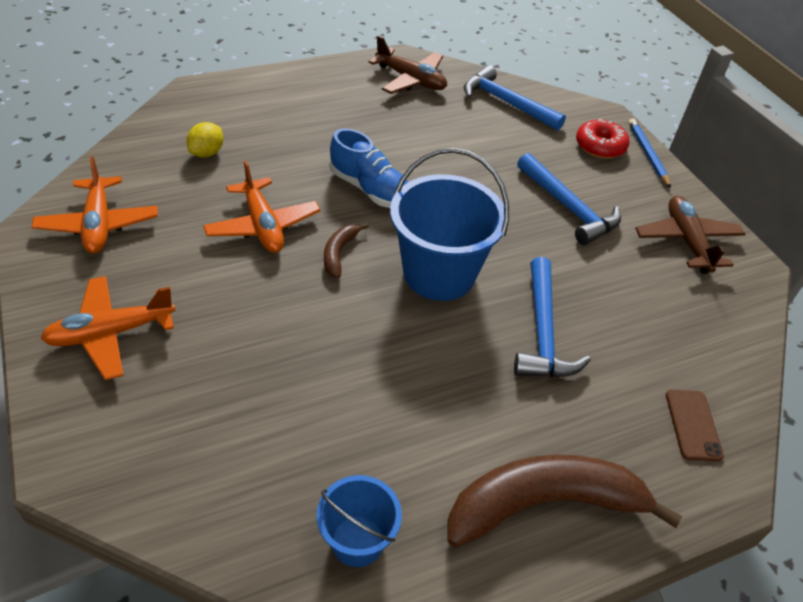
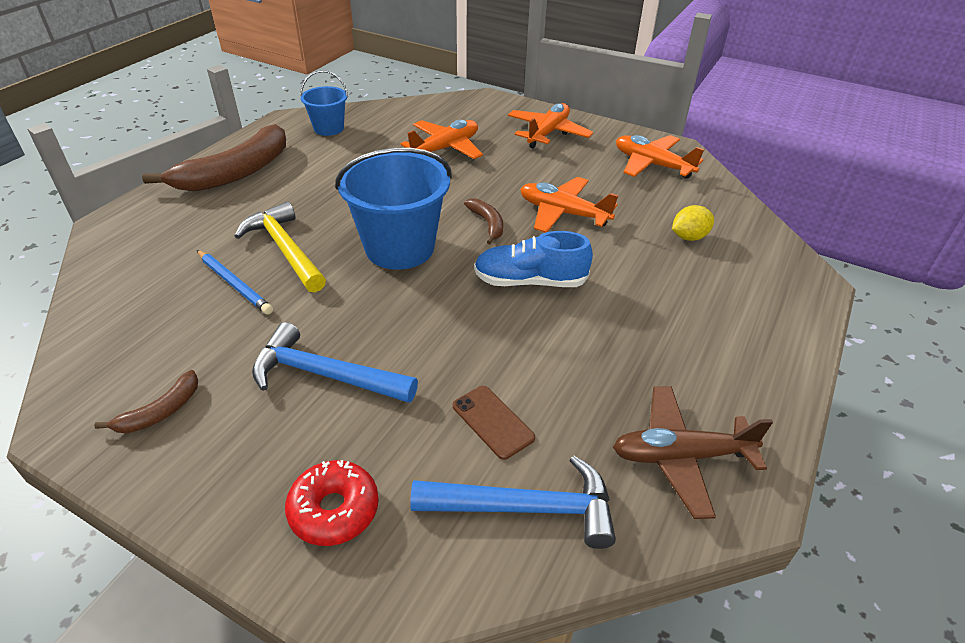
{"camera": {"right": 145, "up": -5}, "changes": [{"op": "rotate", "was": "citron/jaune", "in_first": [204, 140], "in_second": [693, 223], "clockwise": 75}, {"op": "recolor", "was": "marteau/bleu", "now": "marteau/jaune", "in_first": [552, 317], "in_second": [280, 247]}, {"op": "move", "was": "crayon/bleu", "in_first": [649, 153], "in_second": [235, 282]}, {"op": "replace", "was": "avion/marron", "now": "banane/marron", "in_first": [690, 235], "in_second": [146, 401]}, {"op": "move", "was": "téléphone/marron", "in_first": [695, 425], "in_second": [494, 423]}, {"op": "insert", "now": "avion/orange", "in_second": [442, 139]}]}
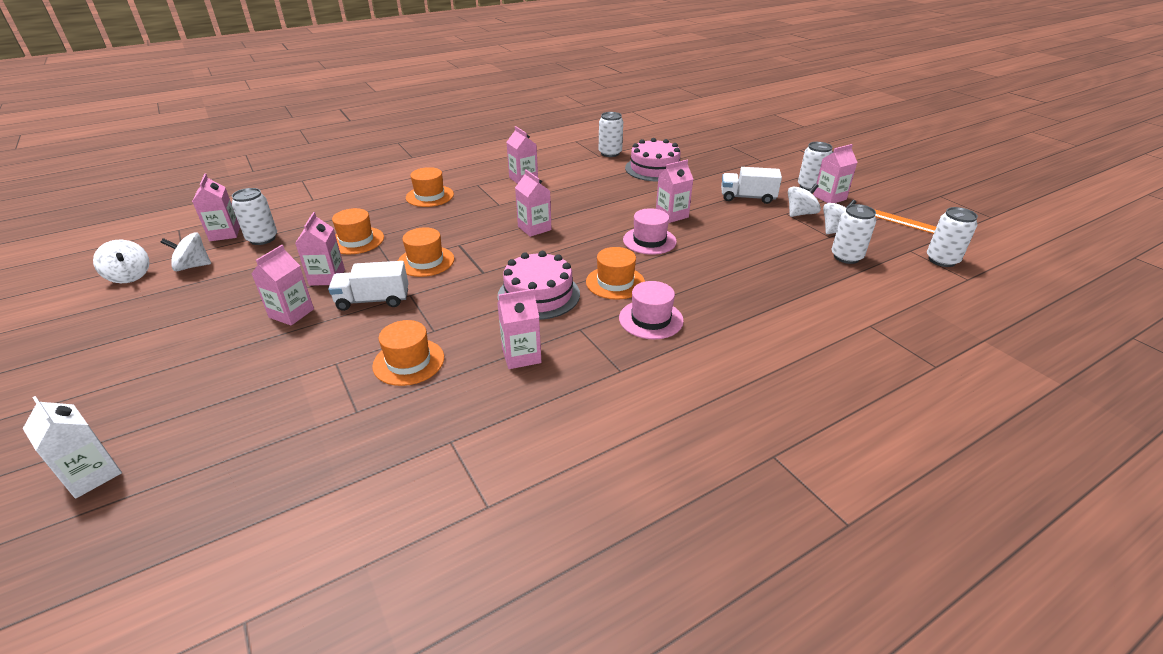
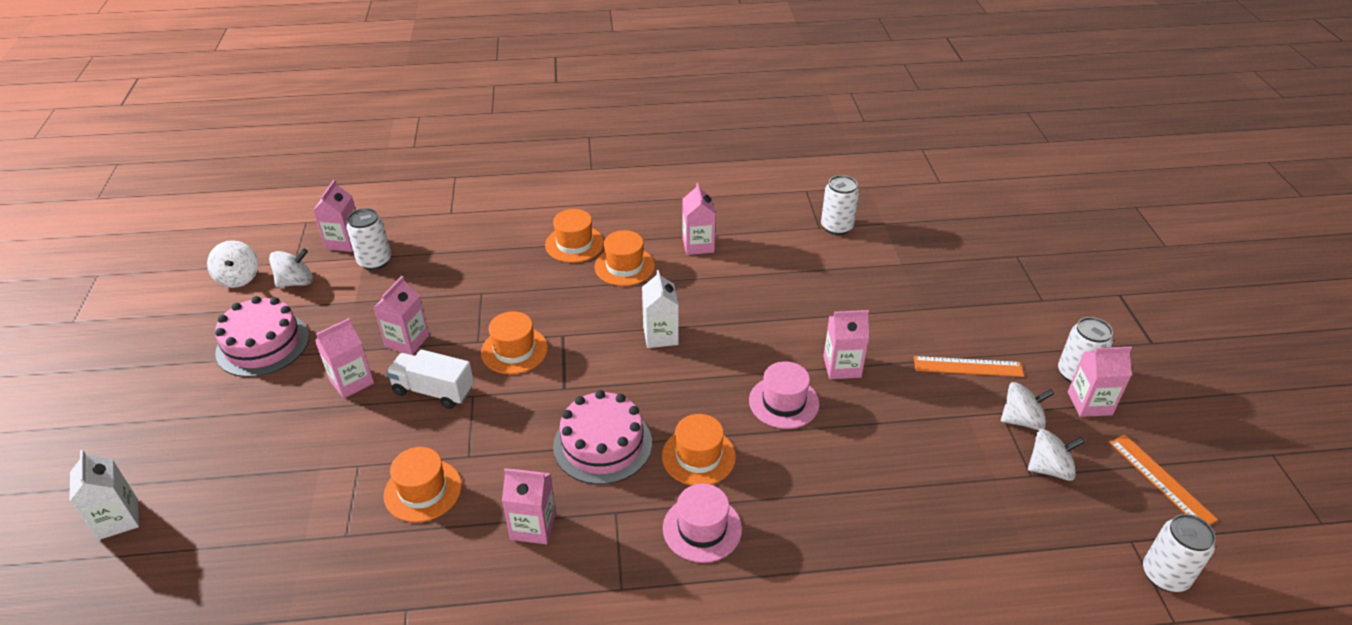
{"camera": {"right": 25, "up": 5}, "changes": [{"op": "rotate", "was": "toupie/blanc", "in_first": [186, 251], "in_second": [291, 268], "clockwise": 135}, {"op": "move", "was": "chapeau/orange", "in_first": [358, 231], "in_second": [625, 258]}, {"op": "recolor", "was": "brique de lait/rose", "now": "brique de lait/blanc", "in_first": [533, 203], "in_second": [660, 309]}, {"op": "move", "was": "gâteau/rose", "in_first": [653, 160], "in_second": [262, 336]}, {"op": "replace", "was": "camion/blanc", "now": "règle/orange", "in_first": [751, 185], "in_second": [969, 366]}, {"op": "delete", "was": "canette/blanc", "in_first": [854, 234]}]}
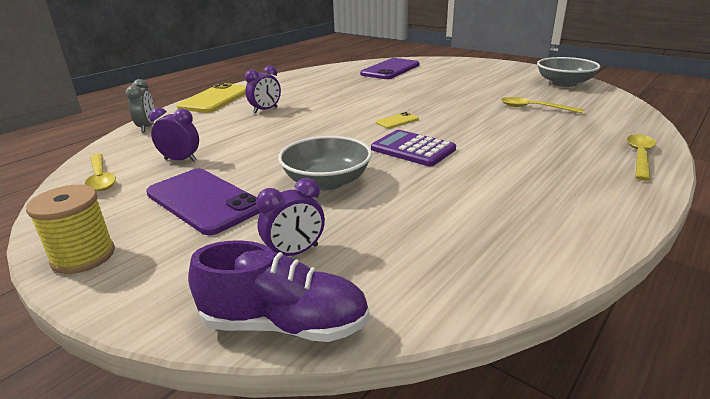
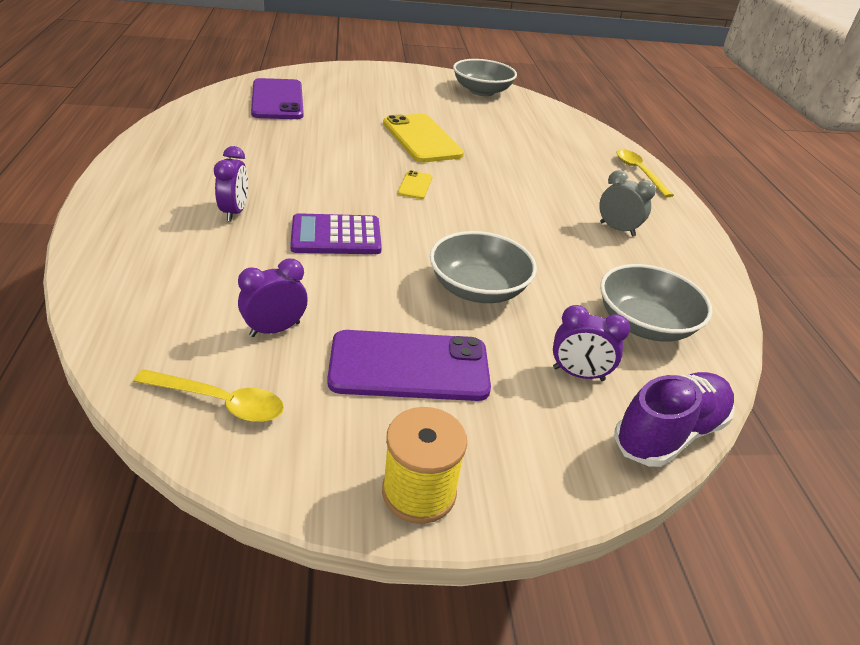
{"camera": {"right": -50, "up": 10}, "changes": [{"op": "move", "was": "réveil/gris", "in_first": [140, 105], "in_second": [627, 203]}, {"op": "move", "was": "téléphone/jaune", "in_first": [211, 98], "in_second": [423, 138]}, {"op": "rotate", "was": "réveil/violet", "in_first": [290, 217], "in_second": [591, 343], "clockwise": 90}, {"op": "move", "was": "calculatrice/violet", "in_first": [413, 148], "in_second": [336, 233]}, {"op": "delete", "was": "cuillère/jaune", "in_first": [542, 105]}, {"op": "insert", "now": "bol/gris", "in_second": [656, 303]}]}
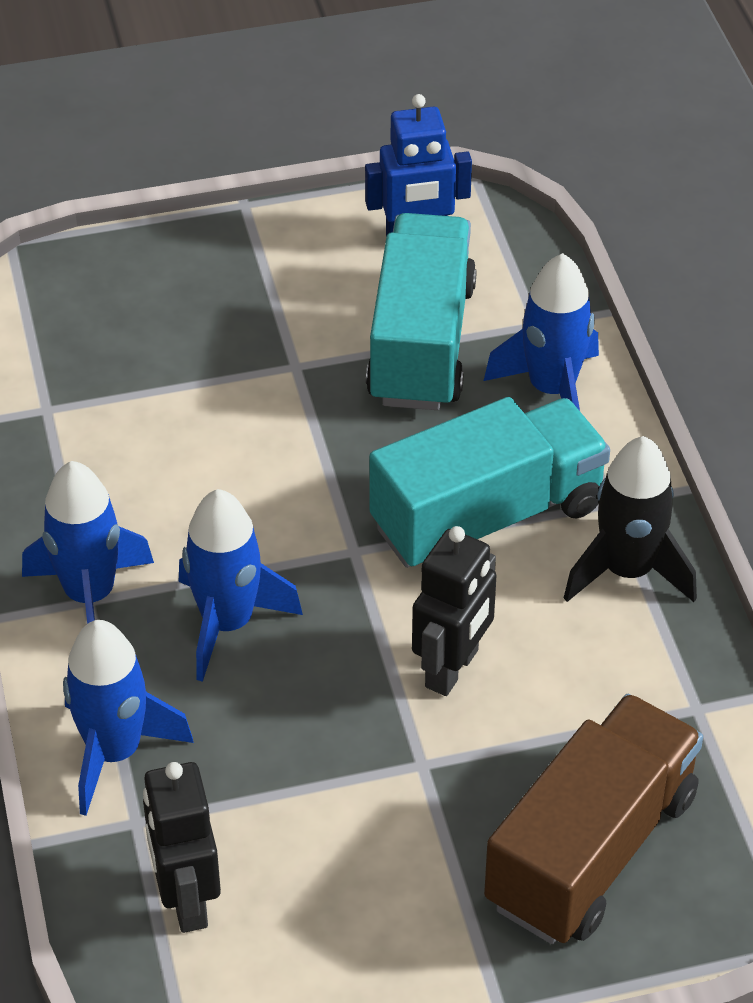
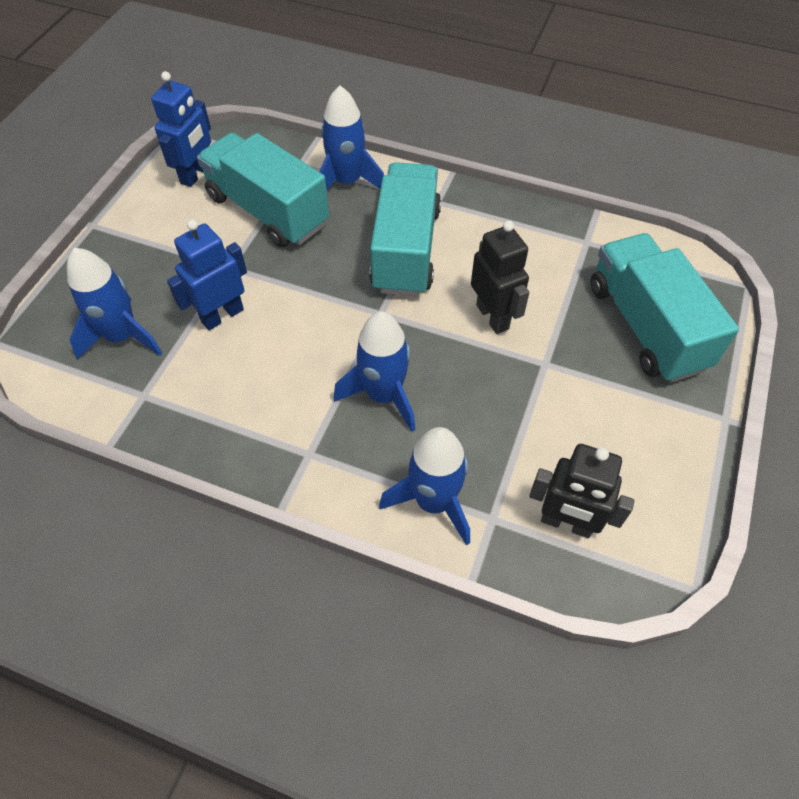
{"camera": {"right": -55, "up": 10}, "changes": [{"op": "move", "was": "fusée/bleu", "in_first": [88, 542], "in_second": [114, 303]}, {"op": "recolor", "was": "camion/marron", "now": "camion/turquoise", "in_first": [593, 819], "in_second": [665, 308]}, {"op": "delete", "was": "fusée/noir", "in_first": [630, 519]}, {"op": "insert", "now": "robot/bleu", "in_second": [207, 274]}]}
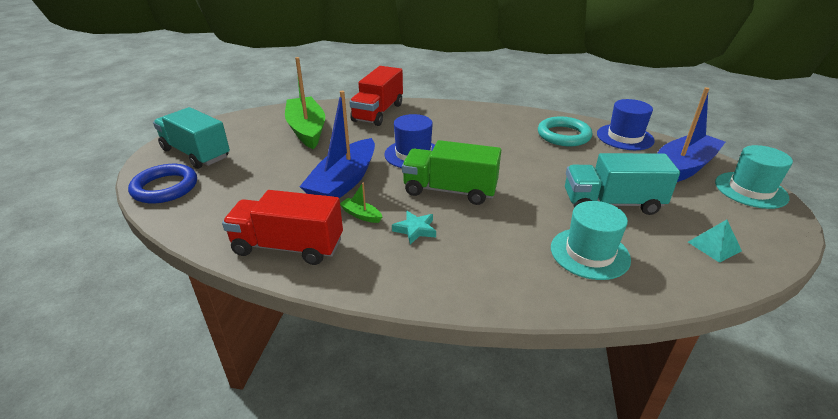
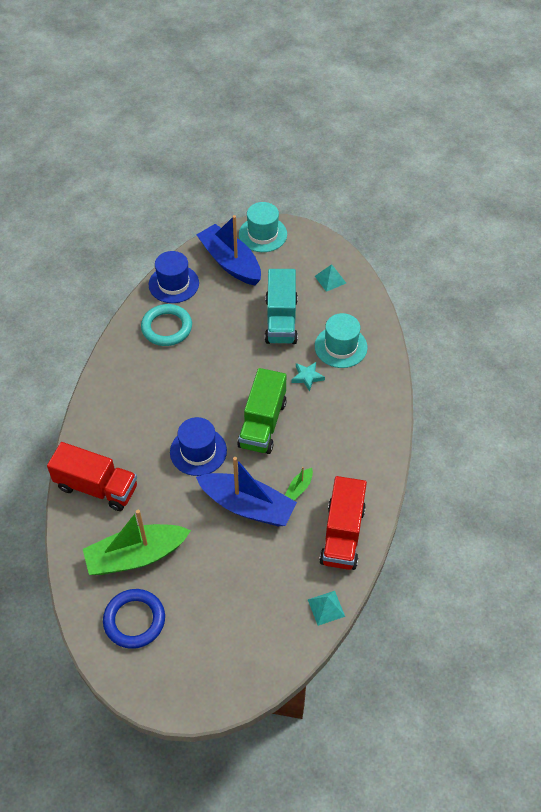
{"camera": {"right": -90, "up": 20}, "changes": [{"op": "move", "was": "anneau/bleu", "in_first": [162, 184], "in_second": [134, 619]}, {"op": "delete", "was": "camion/turquoise", "in_first": [191, 138]}, {"op": "move", "was": "étoile/turquoise", "in_first": [414, 227], "in_second": [308, 377]}, {"op": "insert", "now": "pyramide/turquoise", "in_second": [326, 608]}]}
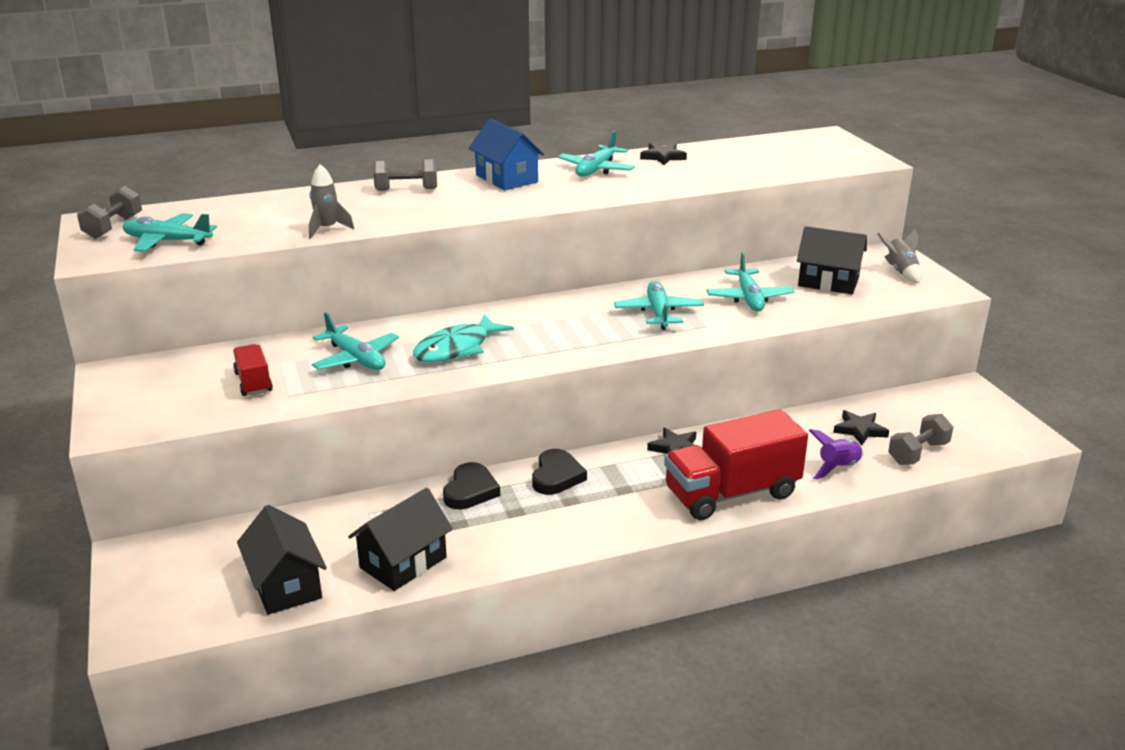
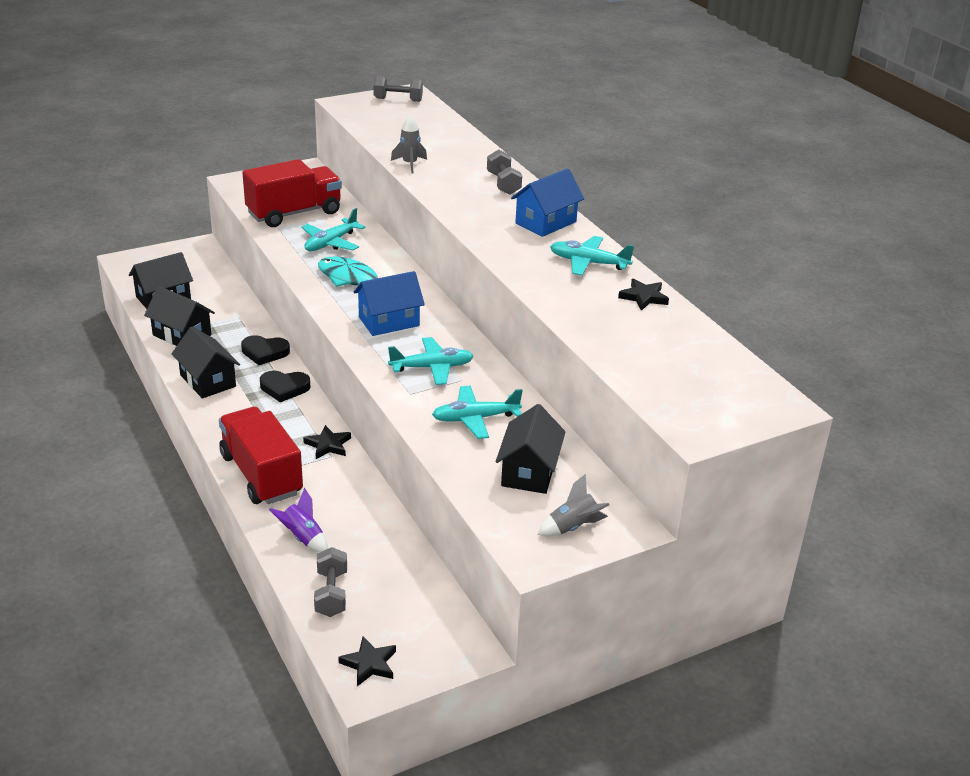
{"camera": {"right": 80, "up": 5}, "changes": [{"op": "delete", "was": "avion/turquoise", "in_first": [169, 232]}, {"op": "resize", "was": "camion/rouge", "in_first": [253, 370], "in_second": [292, 193], "ratio": 2.01}, {"op": "move", "was": "étoile/noir", "in_first": [861, 427], "in_second": [367, 661]}, {"op": "rotate", "was": "haltère/gris", "in_first": [920, 439], "in_second": [330, 582], "clockwise": 45}, {"op": "insert", "now": "maison/noir", "in_second": [206, 363]}, {"op": "insert", "now": "maison/bleu", "in_second": [389, 303]}]}
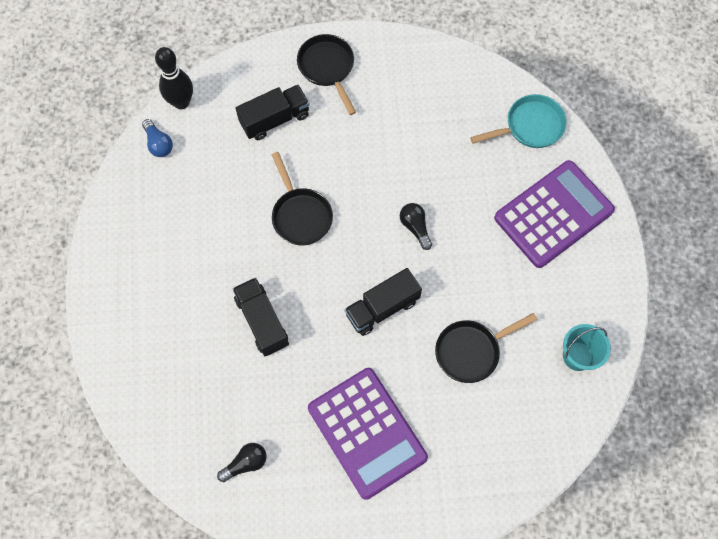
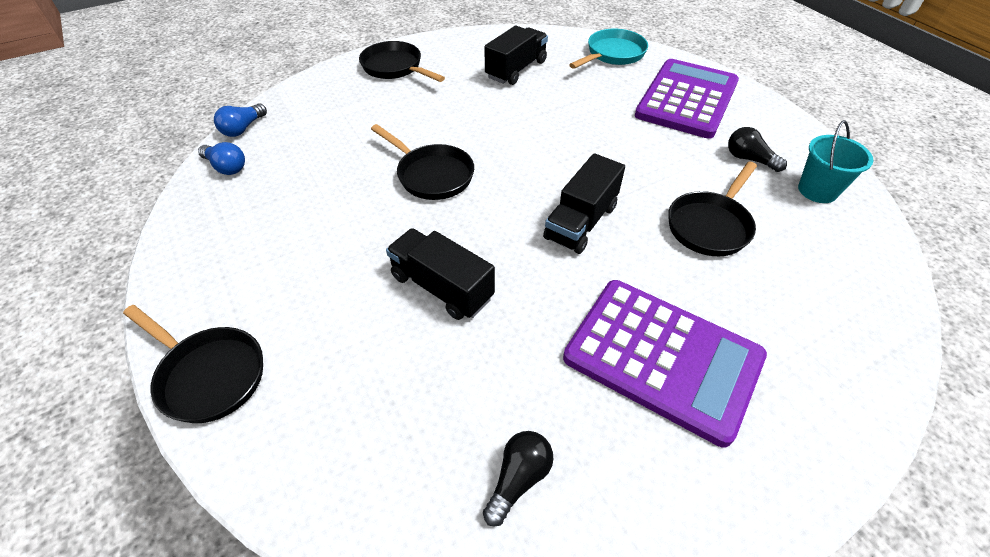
{"camera": {"right": -25, "up": -20}, "changes": [{"op": "replace", "was": "quille/noir", "now": "ampoule/bleu", "in_first": [174, 78], "in_second": [240, 120]}, {"op": "move", "was": "camion/noir", "in_first": [273, 112], "in_second": [516, 55]}, {"op": "move", "was": "ampoule/noir", "in_first": [416, 226], "in_second": [757, 149]}, {"op": "insert", "now": "poêle/noir", "in_second": [193, 364]}]}
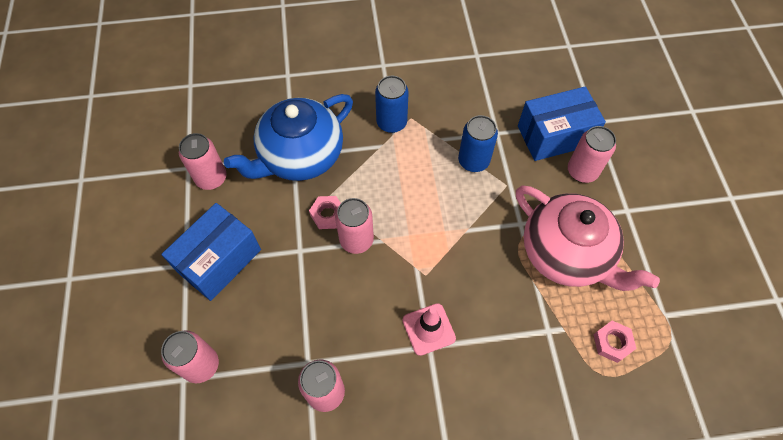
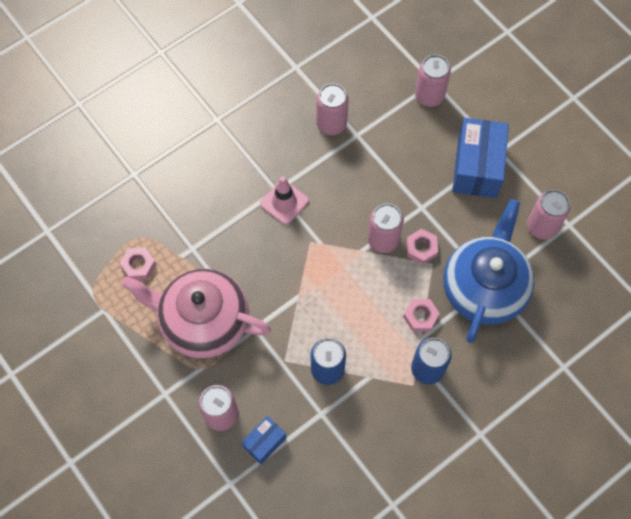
{"camera": {"right": 150, "up": 5}, "changes": [{"op": "resize", "was": "boîte/bleu", "in_first": [562, 123], "in_second": [263, 440], "ratio": 0.52}, {"op": "insert", "now": "écrou/rose", "in_second": [421, 315]}]}
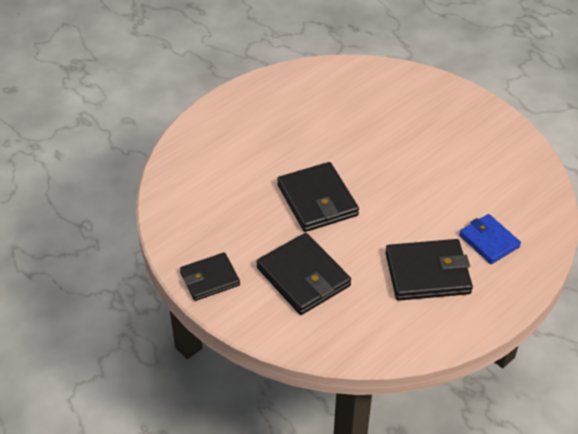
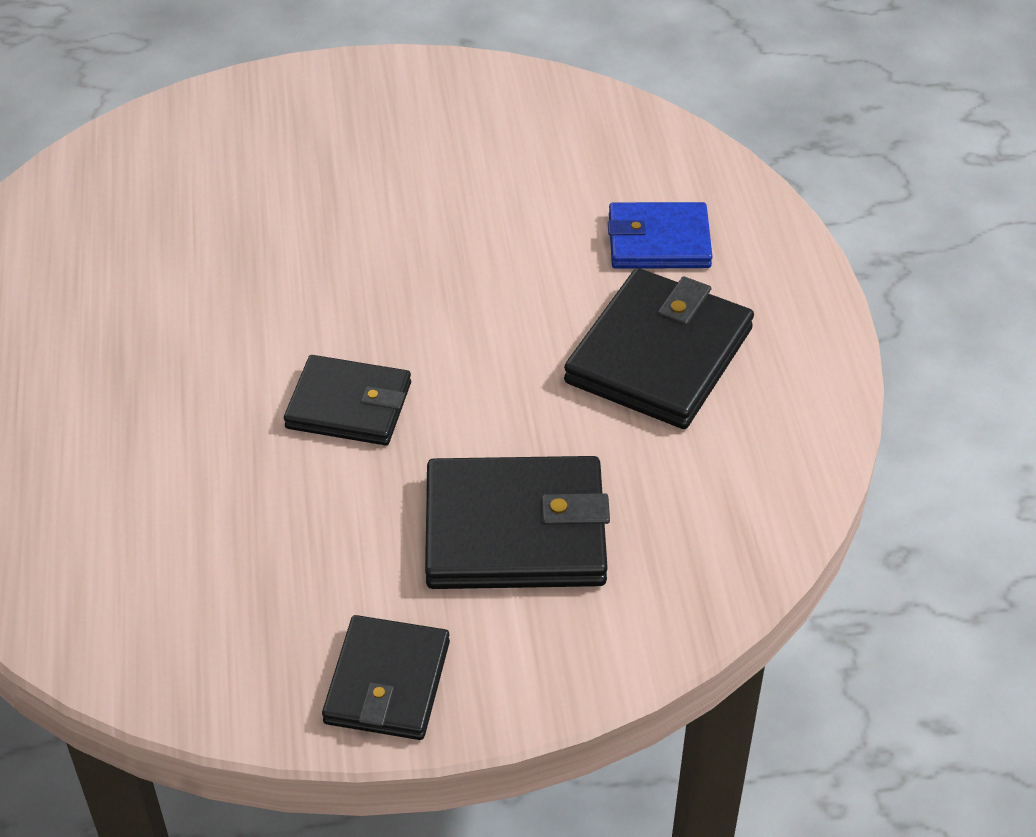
{"camera": {"right": -55, "up": 0}, "changes": [{"op": "resize", "was": "portefeuille/noir", "in_first": [318, 197], "in_second": [347, 400], "ratio": 0.65}]}
